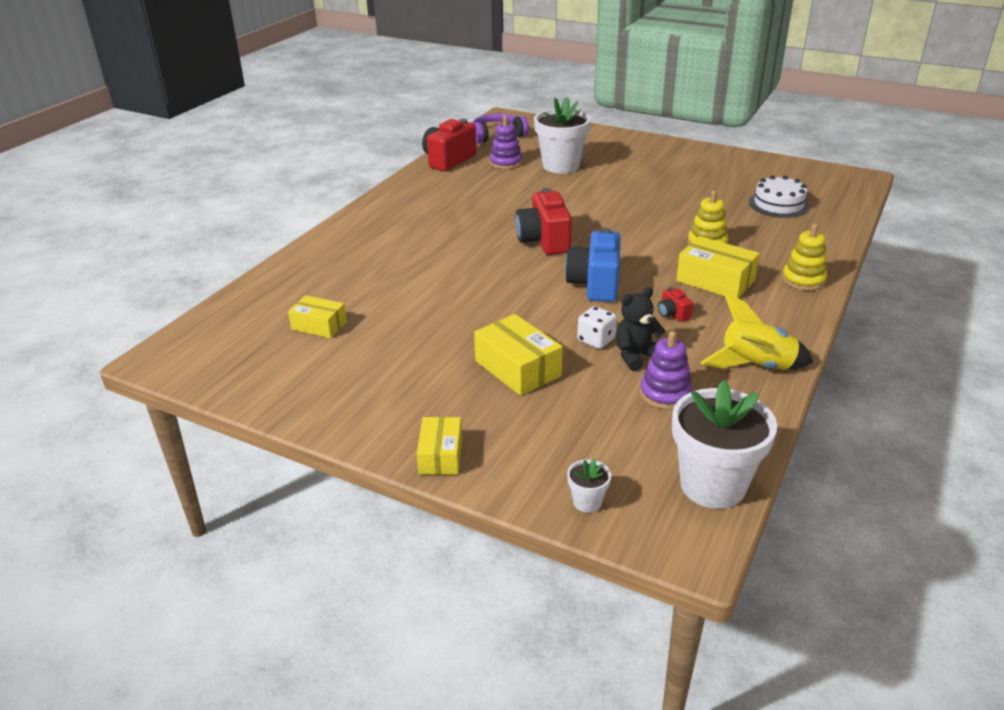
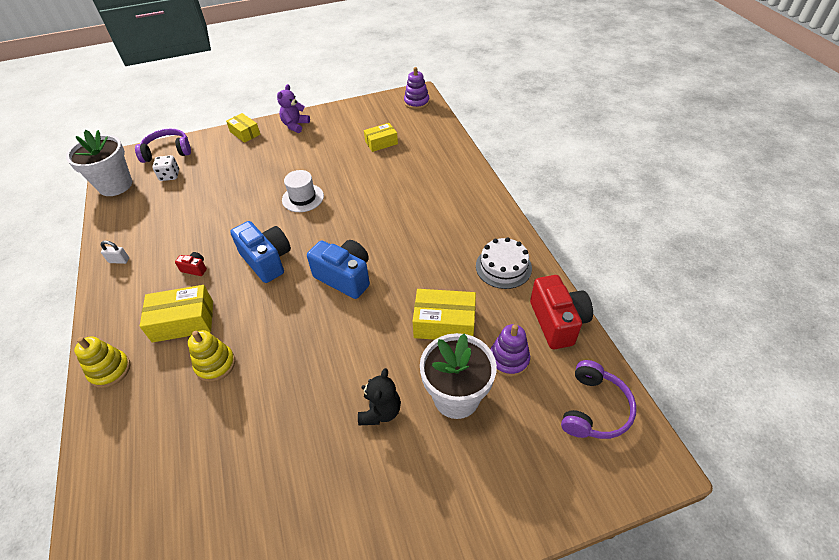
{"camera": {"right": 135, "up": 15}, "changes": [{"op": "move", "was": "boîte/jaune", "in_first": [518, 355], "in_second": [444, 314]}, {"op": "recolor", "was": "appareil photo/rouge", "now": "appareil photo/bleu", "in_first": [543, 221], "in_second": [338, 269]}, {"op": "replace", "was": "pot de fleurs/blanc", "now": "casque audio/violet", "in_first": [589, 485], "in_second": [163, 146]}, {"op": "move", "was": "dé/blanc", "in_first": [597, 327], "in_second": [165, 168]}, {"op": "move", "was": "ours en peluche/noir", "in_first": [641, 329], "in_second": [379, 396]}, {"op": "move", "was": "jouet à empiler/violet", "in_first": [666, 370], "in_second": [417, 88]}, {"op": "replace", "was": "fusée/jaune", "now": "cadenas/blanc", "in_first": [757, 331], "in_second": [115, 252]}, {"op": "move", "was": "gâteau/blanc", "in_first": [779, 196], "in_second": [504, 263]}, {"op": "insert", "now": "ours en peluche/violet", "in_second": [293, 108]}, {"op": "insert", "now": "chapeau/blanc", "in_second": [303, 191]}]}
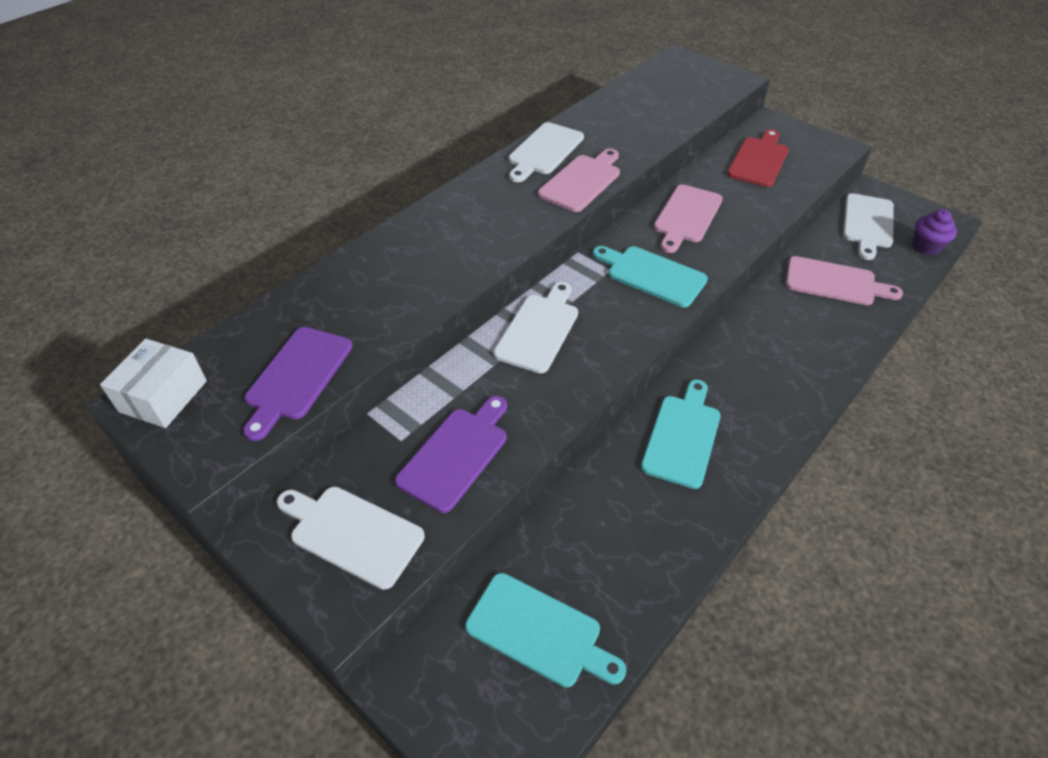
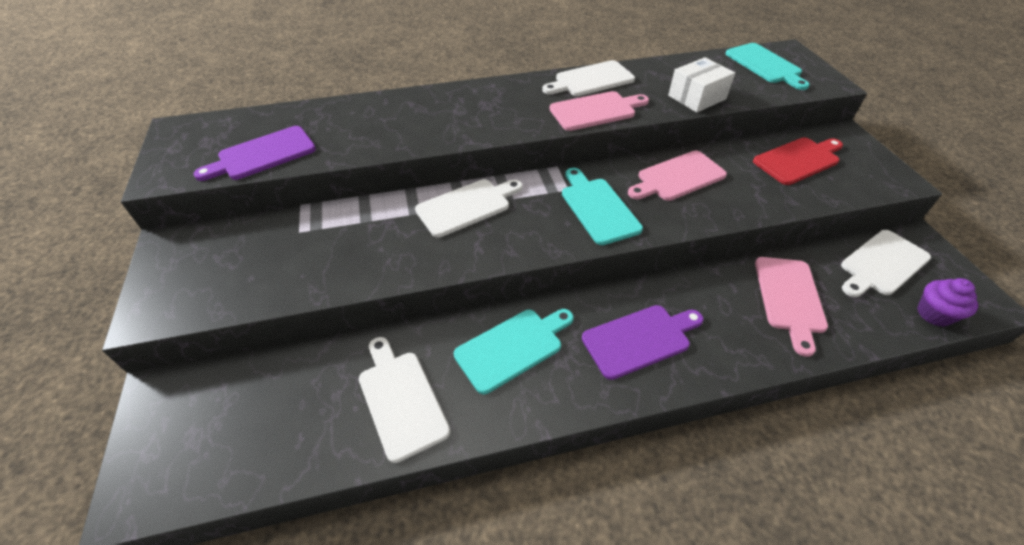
{"camera": {"right": 35, "up": 0}, "changes": [{"op": "move", "was": "boîte/blanc", "in_first": [153, 383], "in_second": [701, 85]}, {"op": "move", "was": "planche à découper/blanc", "in_first": [351, 538], "in_second": [404, 400]}, {"op": "move", "was": "planche à découper/violet", "in_first": [451, 454], "in_second": [642, 342]}, {"op": "move", "was": "planche à découper/turquoise", "in_first": [545, 630], "in_second": [767, 66]}, {"op": "rotate", "was": "planche à découper/rose", "in_first": [844, 280], "in_second": [791, 307], "clockwise": 45}]}
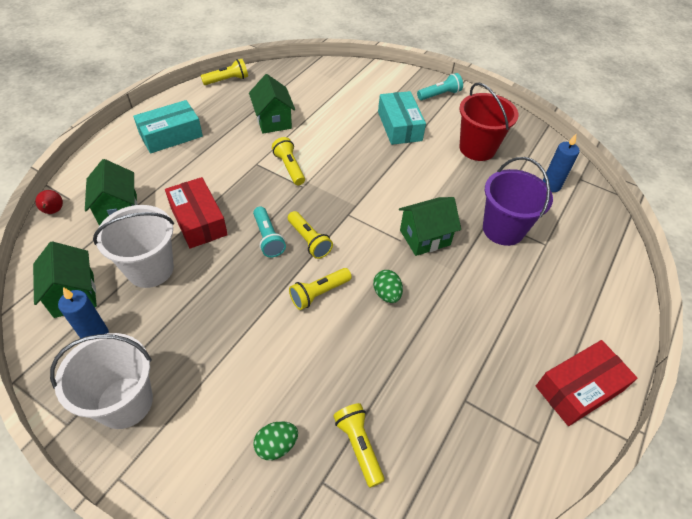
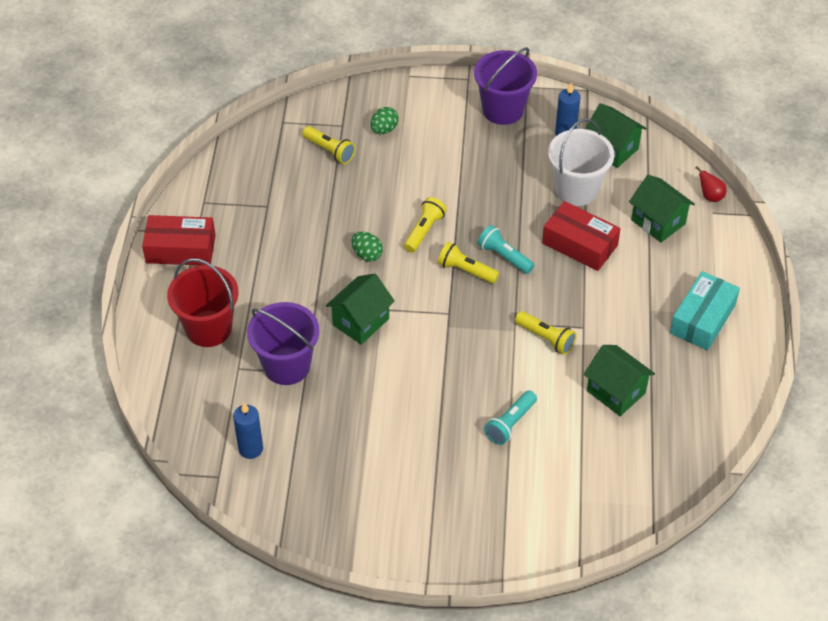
{"camera": {"right": 155, "up": 0}, "changes": [{"op": "recolor", "was": "seau/blanc", "now": "seau/violet", "in_first": [101, 381], "in_second": [505, 86]}, {"op": "delete", "was": "lampe de poche/jaune", "in_first": [224, 72]}, {"op": "delete", "was": "boîte/turquoise", "in_first": [402, 118]}, {"op": "move", "was": "lampe de poche/turquoise", "in_first": [440, 86], "in_second": [510, 418]}, {"op": "move", "was": "seau/rouge", "in_first": [488, 121], "in_second": [203, 302]}, {"op": "rotate", "was": "boîte/rouge", "in_first": [586, 383], "in_second": [179, 240], "clockwise": 60}]}
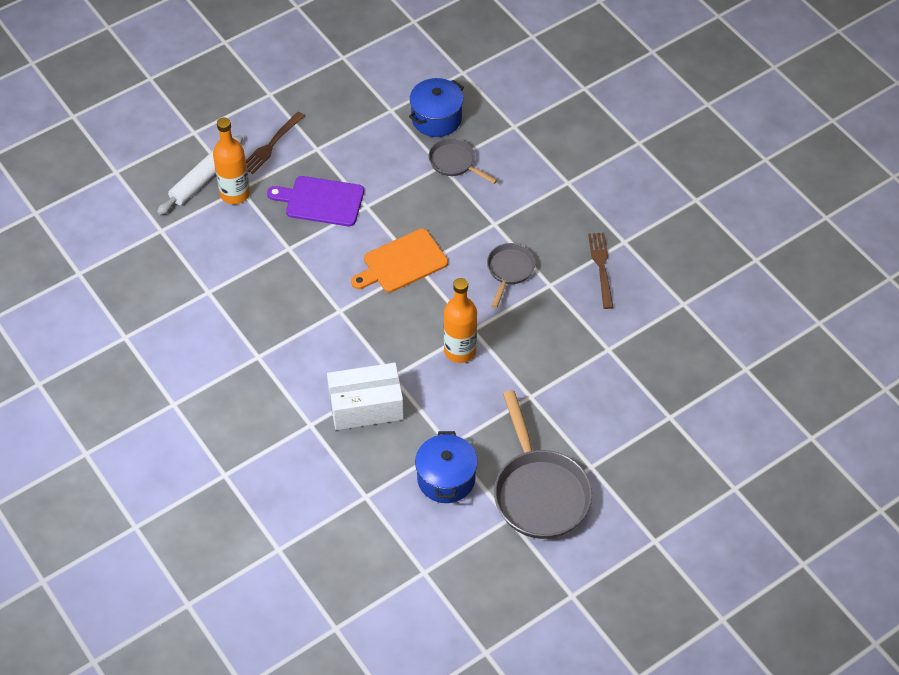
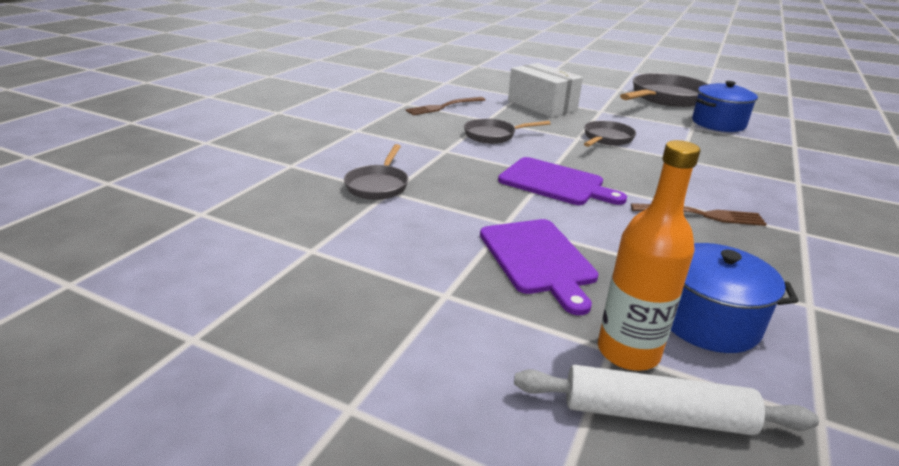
{"camera": {"right": -120, "up": -25}, "changes": [{"op": "move", "was": "fourchette/marron", "in_first": [275, 143], "in_second": [699, 214]}, {"op": "move", "was": "boîte/blanc", "in_first": [365, 396], "in_second": [545, 90]}, {"op": "recolor", "was": "planche à découper/orange", "now": "planche à découper/violet", "in_first": [399, 260], "in_second": [562, 181]}, {"op": "move", "was": "marmite/bleu", "in_first": [436, 107], "in_second": [734, 298]}, {"op": "replace", "was": "bouteille/orange", "now": "poêle/gris", "in_first": [460, 320], "in_second": [610, 134]}]}
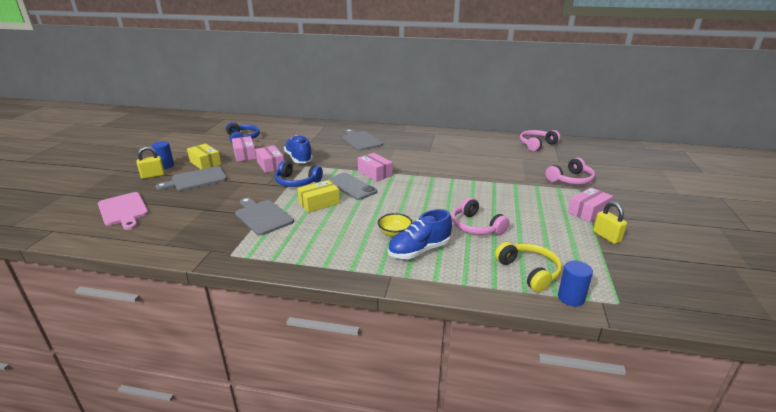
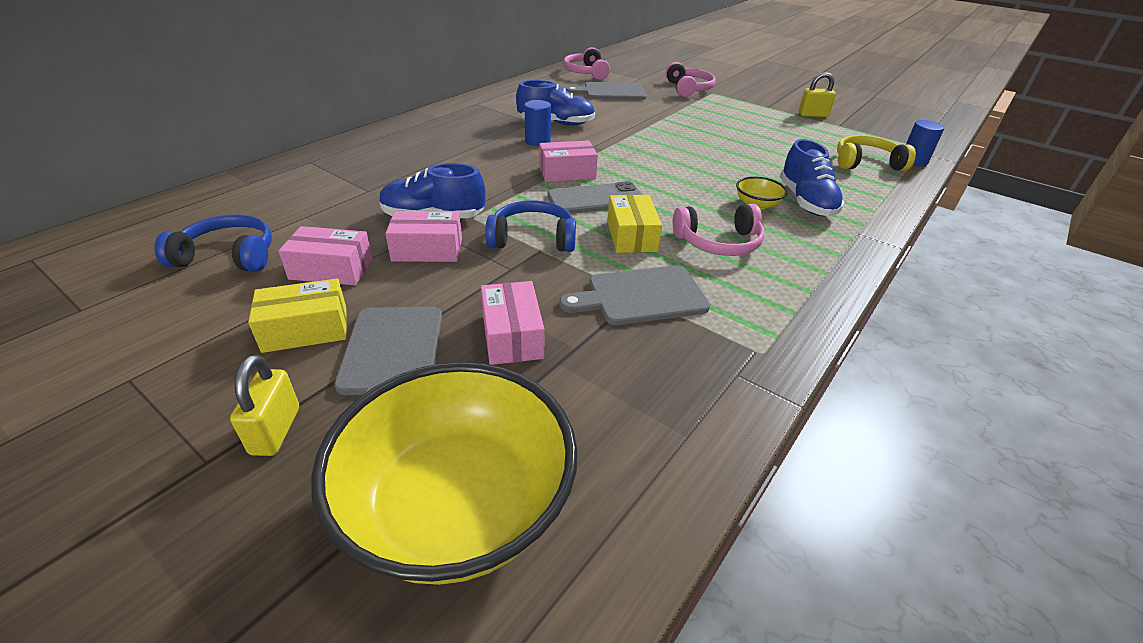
{"camera": {"right": -65, "up": 10}, "changes": [{"op": "replace", "was": "planche à découper/rose", "now": "bol/jaune", "in_first": [123, 211], "in_second": [444, 473]}, {"op": "move", "was": "cylindre/bleu", "in_first": [162, 155], "in_second": [538, 123]}, {"op": "rotate", "was": "casque audio/bleu", "in_first": [299, 174], "in_second": [530, 226], "clockwise": -135}, {"op": "move", "was": "planche à découper/gris", "in_first": [362, 140], "in_second": [606, 91]}, {"op": "move", "was": "casque audio/rose", "in_first": [481, 216], "in_second": [719, 230]}, {"op": "move", "was": "boîte/rose", "in_first": [590, 204], "in_second": [512, 323]}, {"op": "insert", "now": "chaussure/bleu", "in_second": [555, 103]}]}
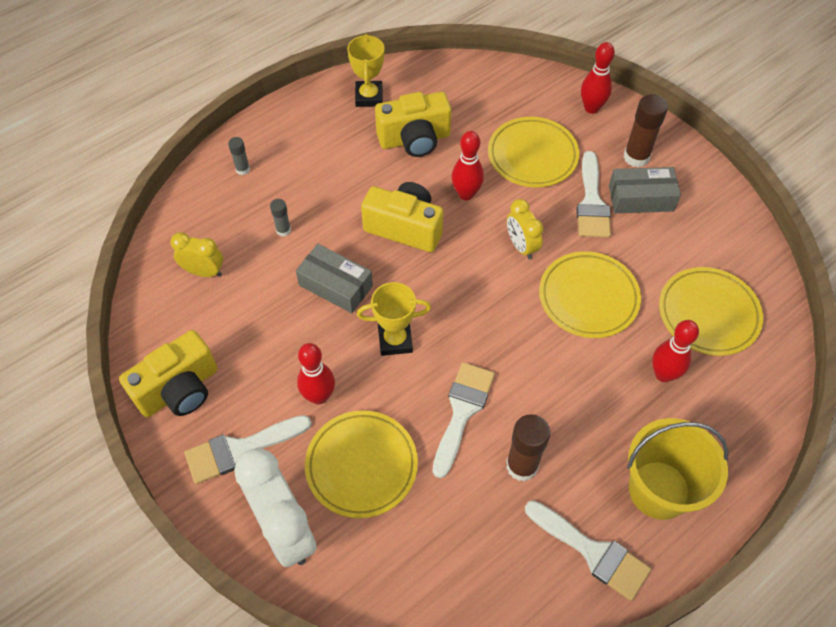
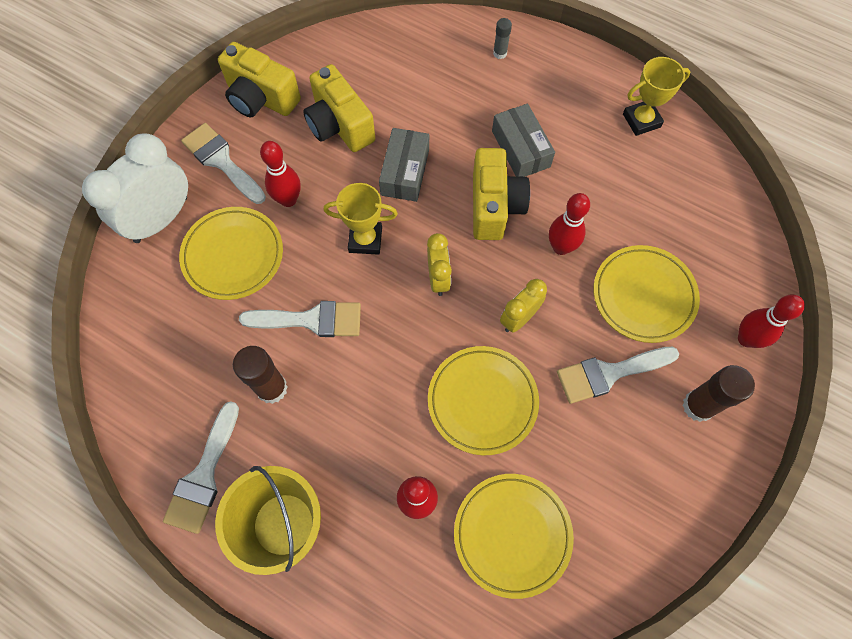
{"camera": {"right": 70, "up": 10}, "changes": [{"op": "move", "was": "réveil/jaune", "in_first": [196, 254], "in_second": [439, 264]}, {"op": "delete", "was": "bâton de colle/gris", "in_first": [280, 217]}, {"op": "rotate", "was": "trophée/jaune", "in_first": [394, 319], "in_second": [361, 219], "clockwise": -60}, {"op": "move", "was": "appareil photo/jaune", "in_first": [413, 124], "in_second": [339, 108]}, {"op": "move", "was": "boîte/gris", "in_first": [645, 190], "in_second": [523, 140]}]}
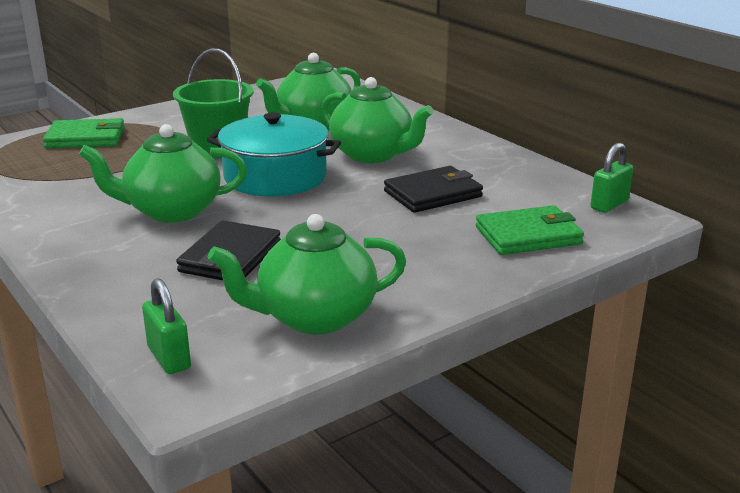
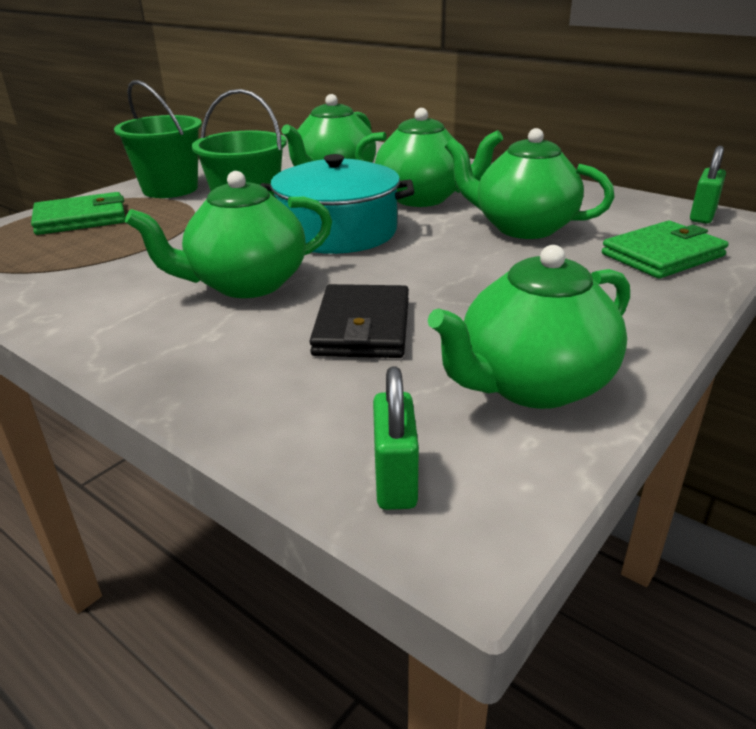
{"camera": {"right": -15, "up": 5}, "changes": [{"op": "rotate", "was": "cadenas/vert", "in_first": [166, 326], "in_second": [396, 438], "clockwise": 45}, {"op": "replace", "was": "portefeuille/noir", "now": "théière/vert", "in_first": [433, 189], "in_second": [530, 183]}, {"op": "insert", "now": "seau/vert", "in_second": [158, 139]}]}
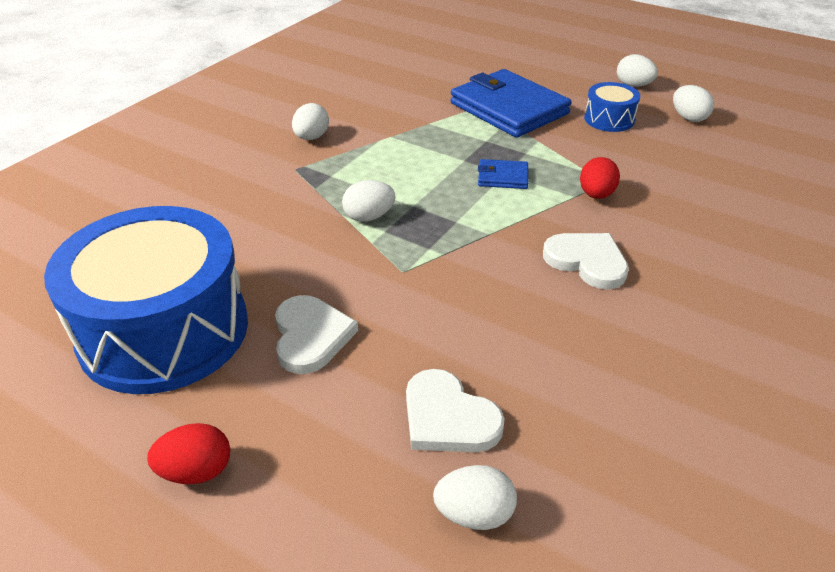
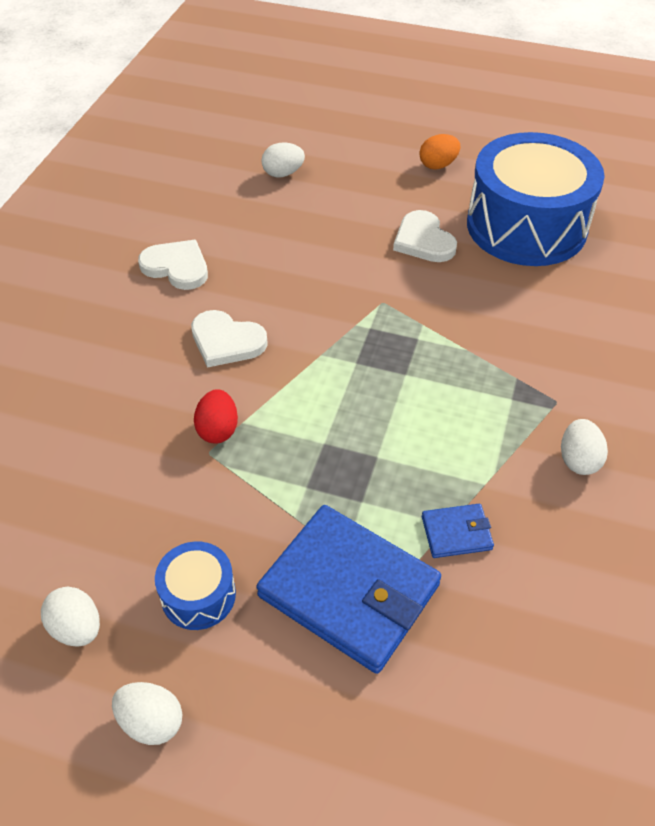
{"camera": {"right": 165, "up": 10}, "changes": [{"op": "recolor", "was": "œuf/rouge", "now": "œuf/orange", "in_first": [188, 453], "in_second": [439, 152]}, {"op": "delete", "was": "œuf/blanc", "in_first": [369, 201]}, {"op": "move", "was": "cœur/blanc", "in_first": [455, 410], "in_second": [173, 265]}, {"op": "move", "was": "portefeuille/bleu", "in_first": [503, 174], "in_second": [458, 531]}]}
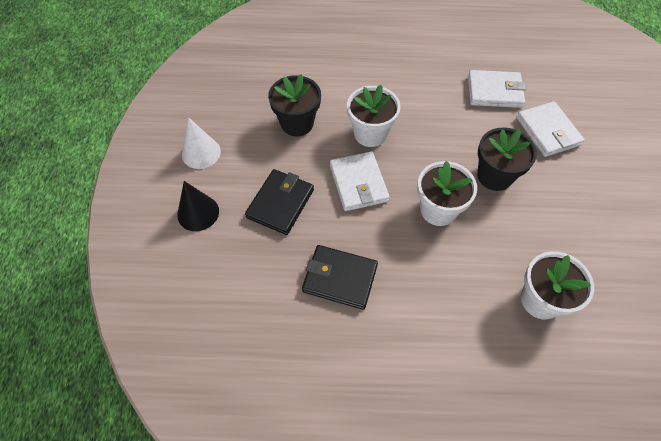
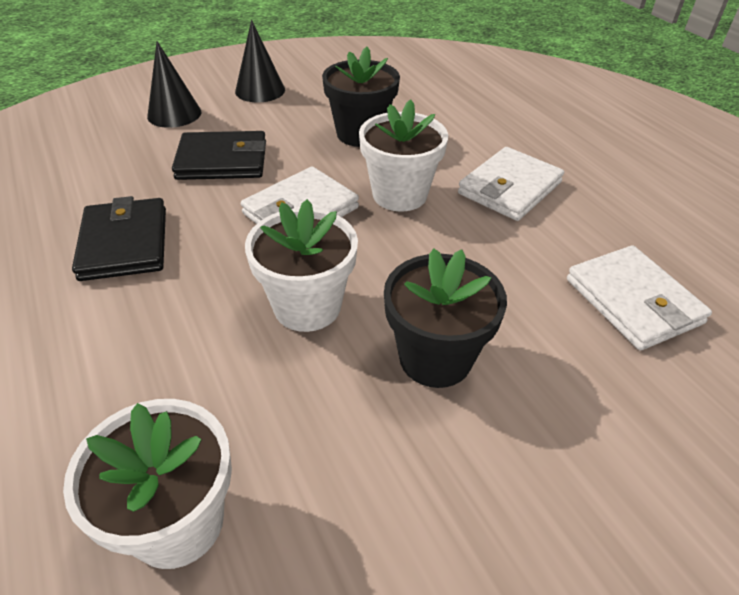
{"camera": {"right": 60, "up": -15}, "changes": [{"op": "recolor", "was": "cône/blanc", "now": "cône/noir", "in_first": [201, 143], "in_second": [260, 61]}, {"op": "move", "was": "portefeuille/blanc", "in_first": [550, 129], "in_second": [511, 184]}]}
